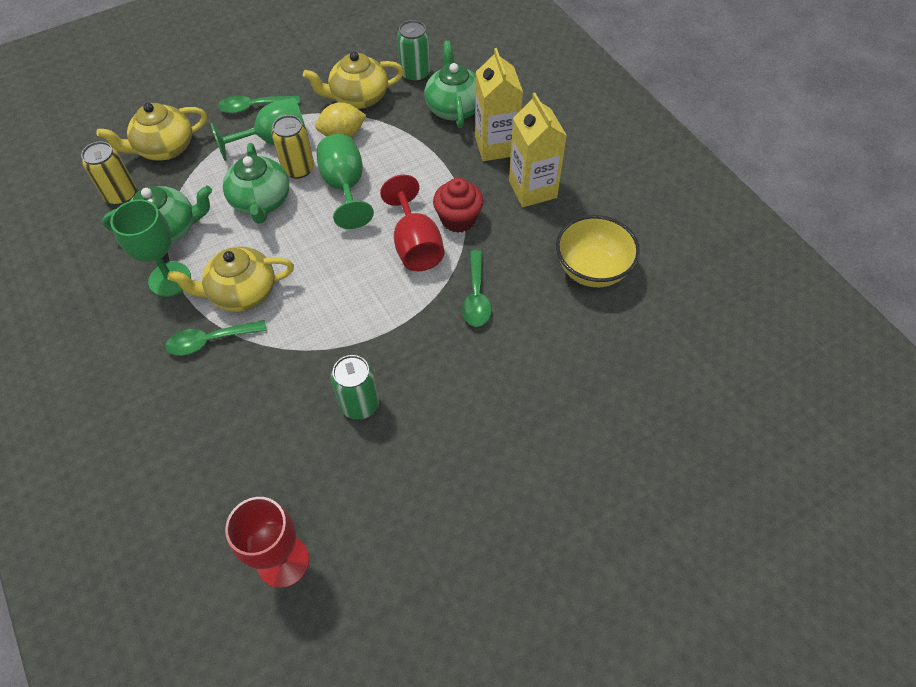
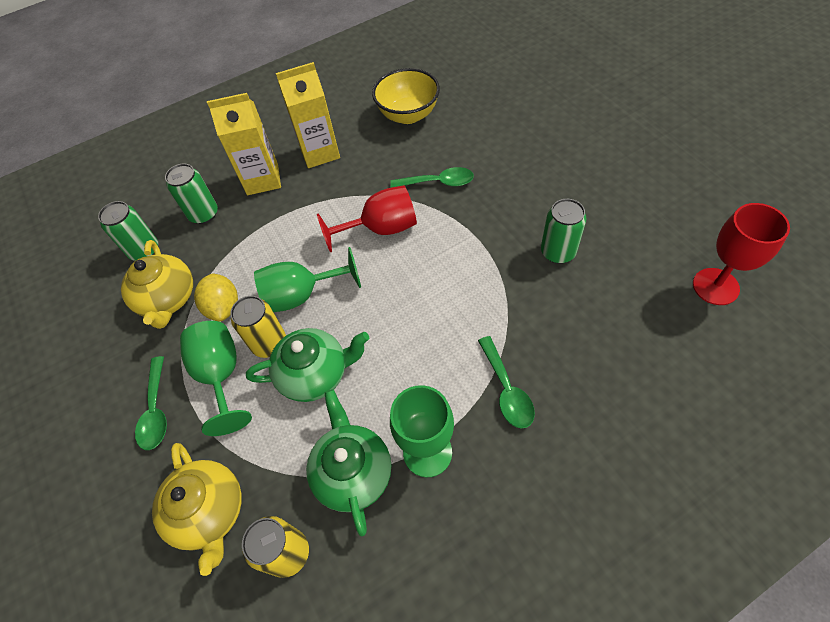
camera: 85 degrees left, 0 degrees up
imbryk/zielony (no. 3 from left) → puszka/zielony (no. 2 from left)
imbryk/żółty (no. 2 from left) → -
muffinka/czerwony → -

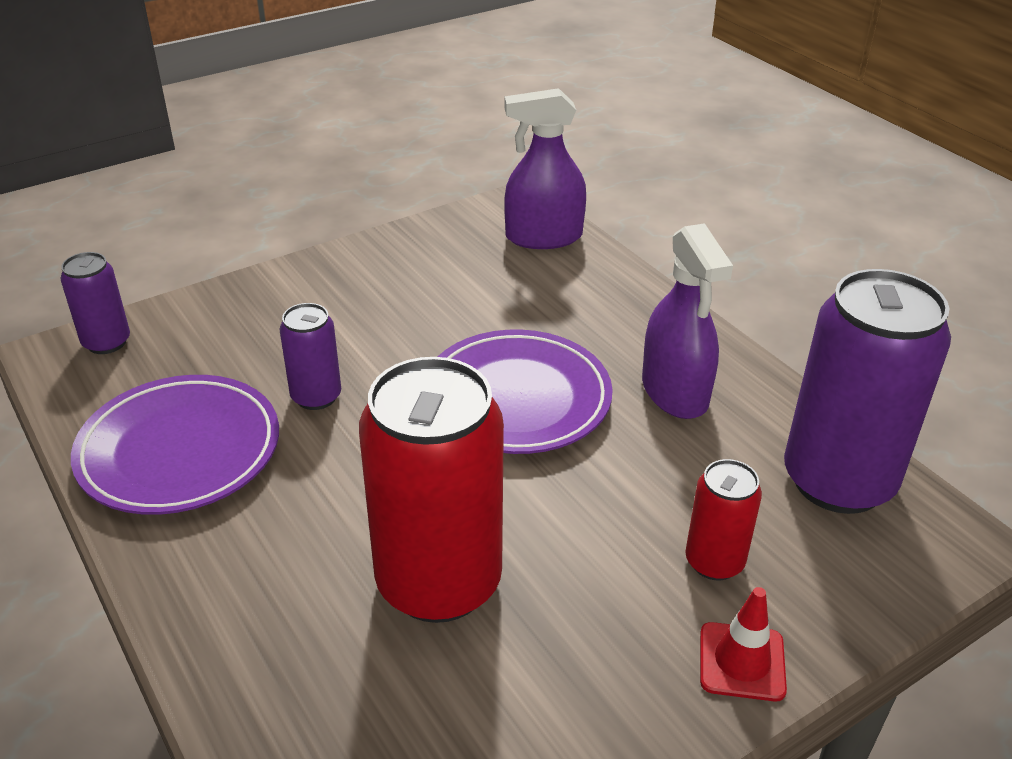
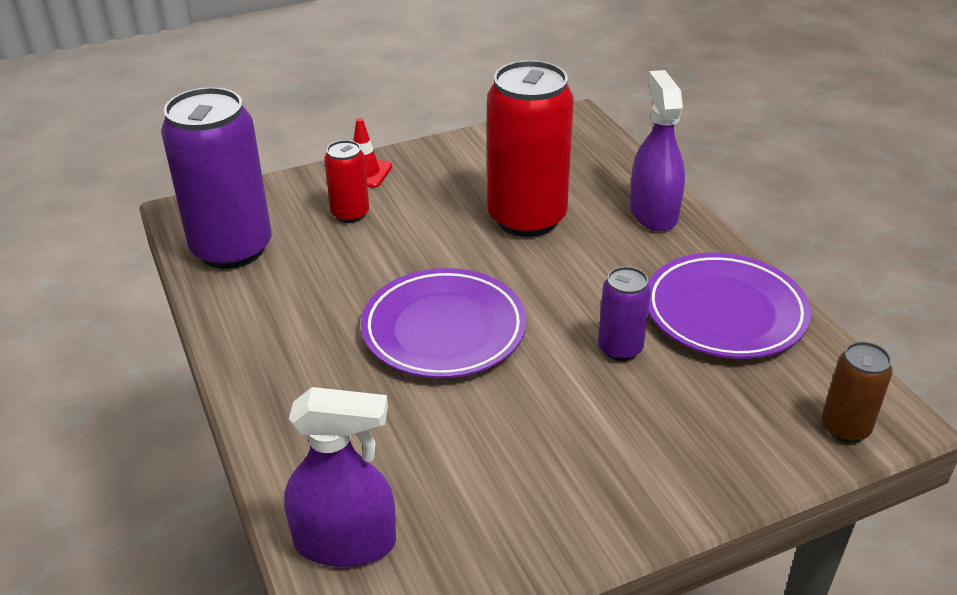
camera: 170 degrees left, 0 degrees up
spryskiwacz/fioletowy (no. 2 from left), shifted
puszka/fioletowy (no. 1 from left) → puszka/brązowy

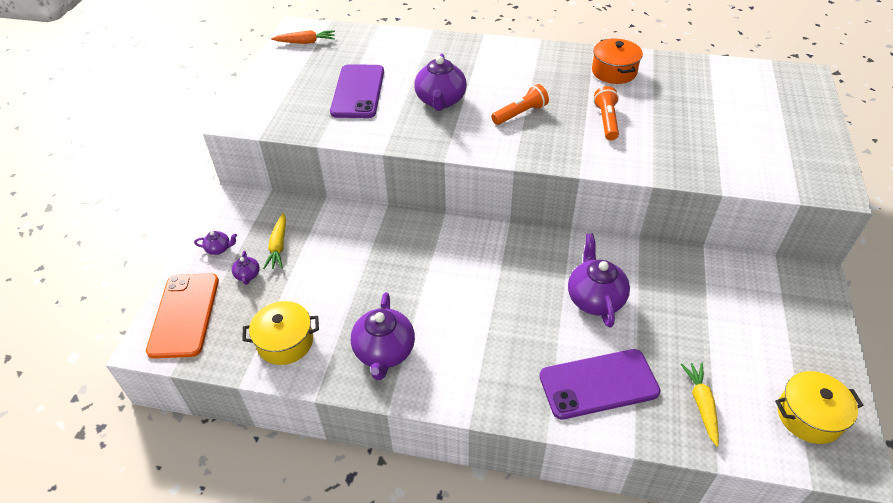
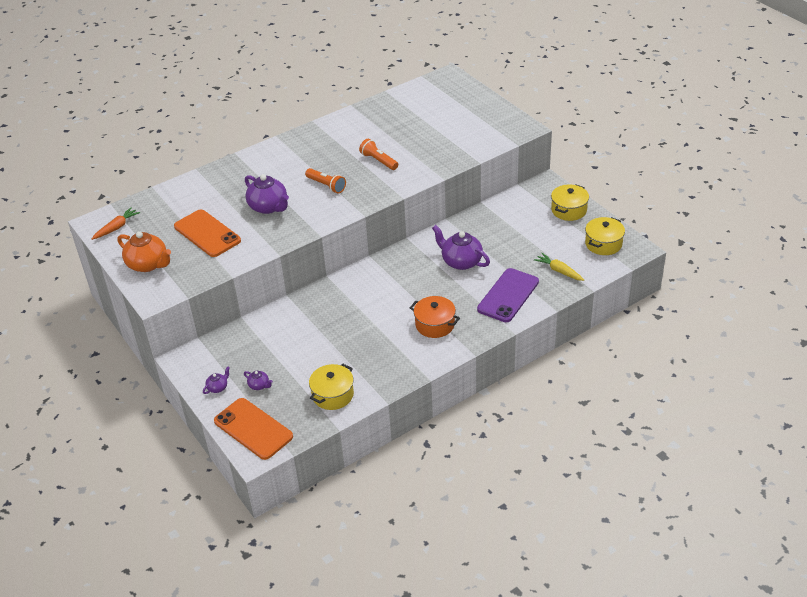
camera: 45 degrees left, 5 degrees down
- → imbryk/pomarańczowy
telefon/fioletowy (no. 1 from left) → telefon/pomarańczowy (no. 1 from left)
latarka/pomarańczowy (no. 1 from left), 120 degrees clockwise
garnek/pomarańczowy, shifted
- → garnek/żółty (no. 2 from left)
marchewka/żółty (no. 1 from left) → -
imbryk/fioletowy (no. 3 from left) → -

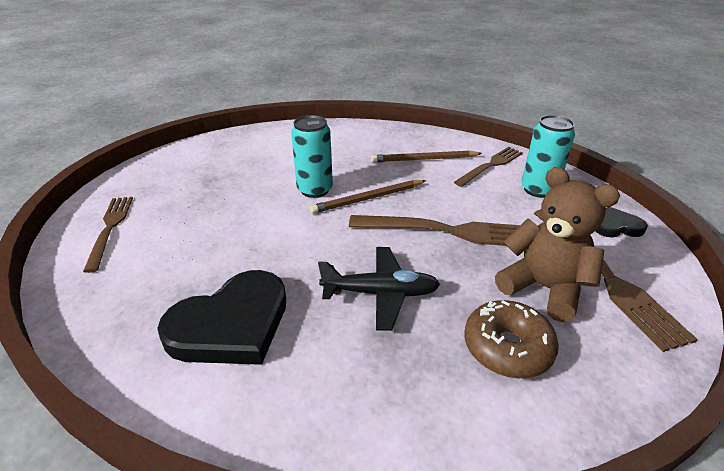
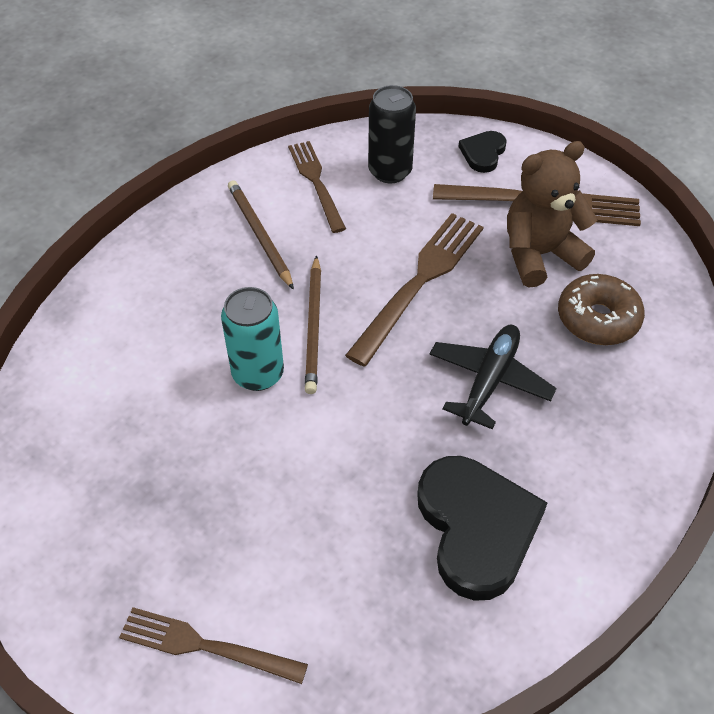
camera: 65 degrees left, 15 degrees up
ołówek/brązowy (no. 2 from left in the first image) → ołówek/brązowy (no. 1 from left), 135 degrees clockwise
puszka/turkusowy (no. 2 from left) → puszka/czarny

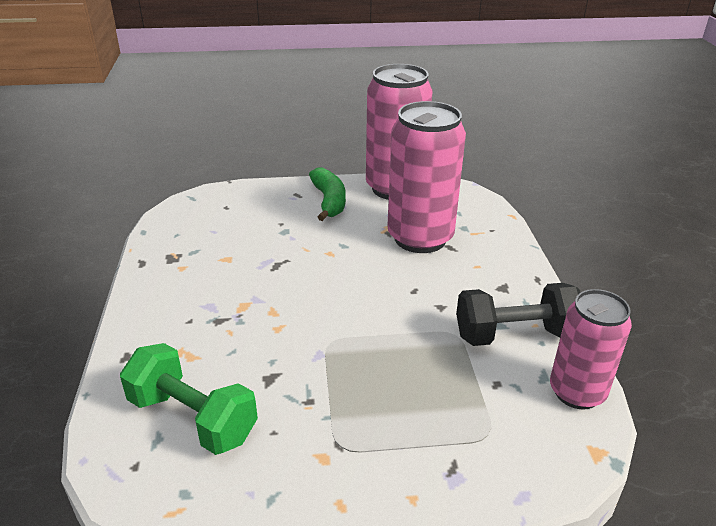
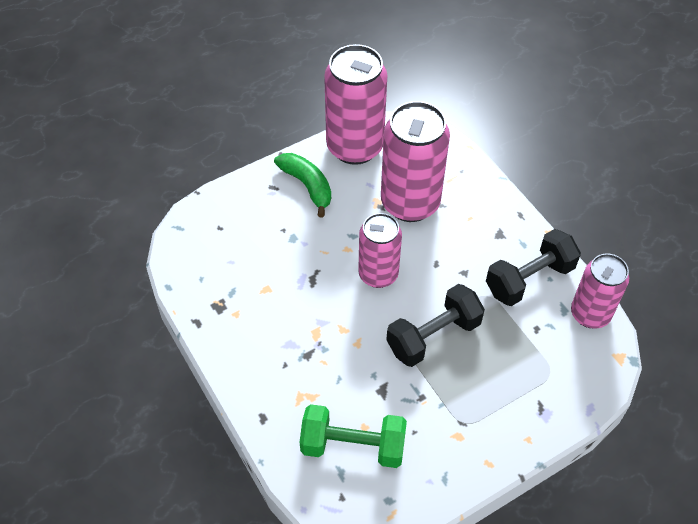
camera: 25 degrees left, 20 degrees up
- → puszka/różowy (no. 2 from left)
- → hantel/czarny (no. 1 from left)

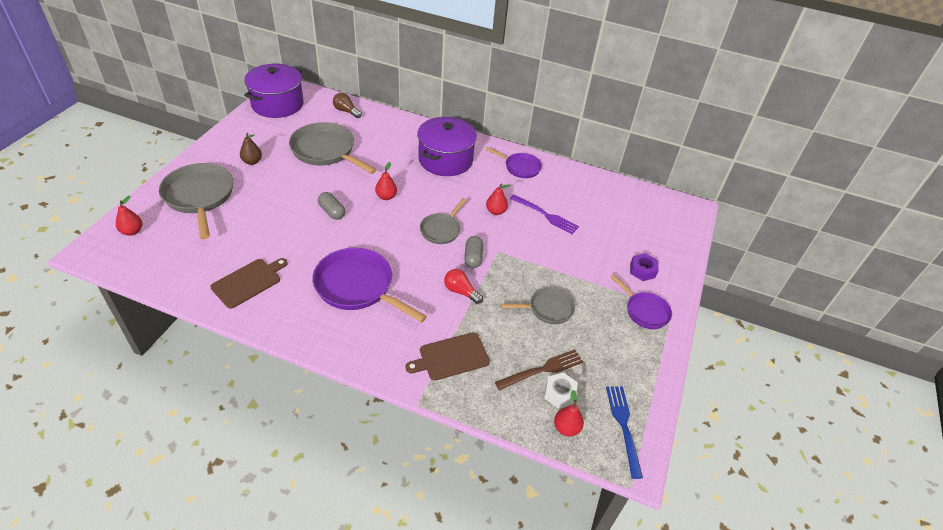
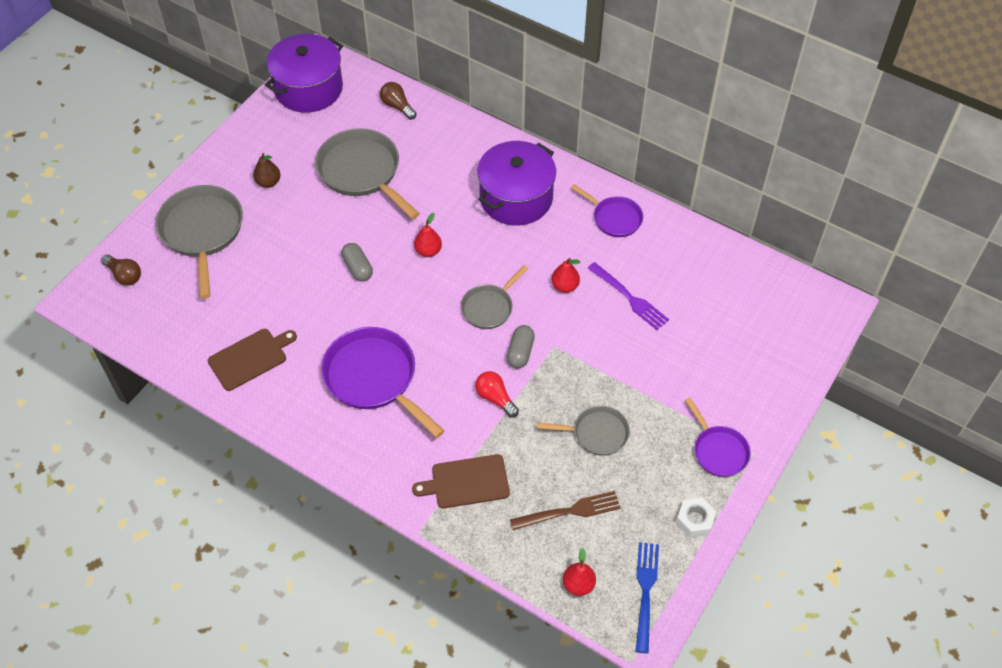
camera: 15 degrees right, 10 degrees up
gruszka/czerwony (no. 1 from left) → żarówka/brązowy (no. 1 from left)
nakrętka/biały, shifted
nakrętka/fioletowy → -

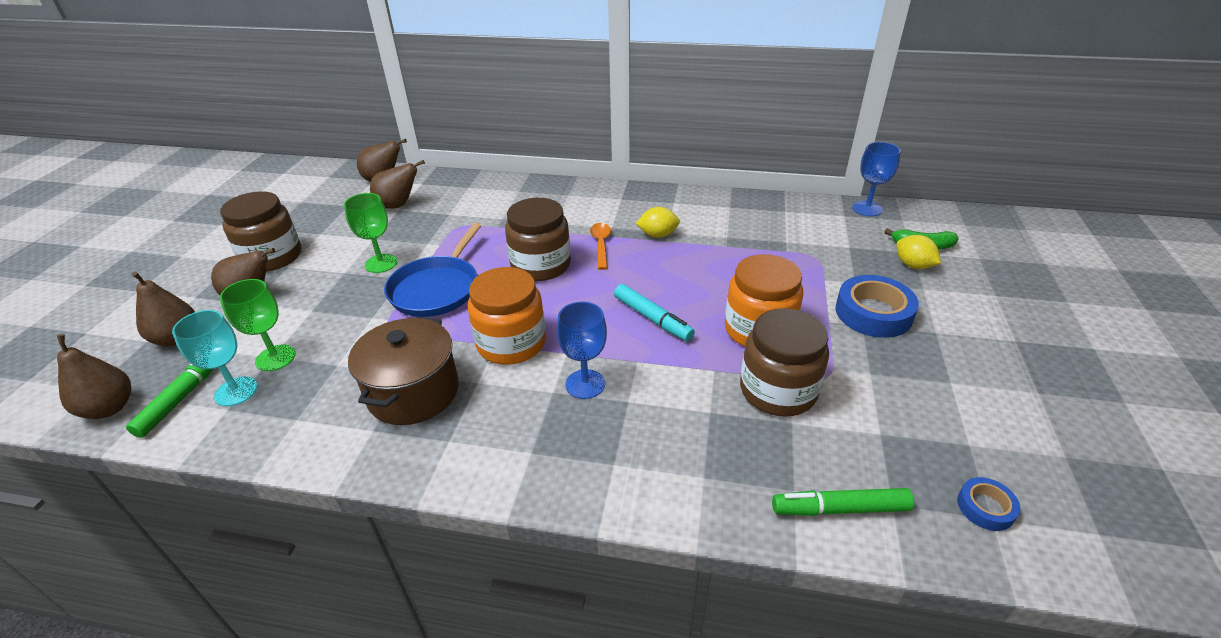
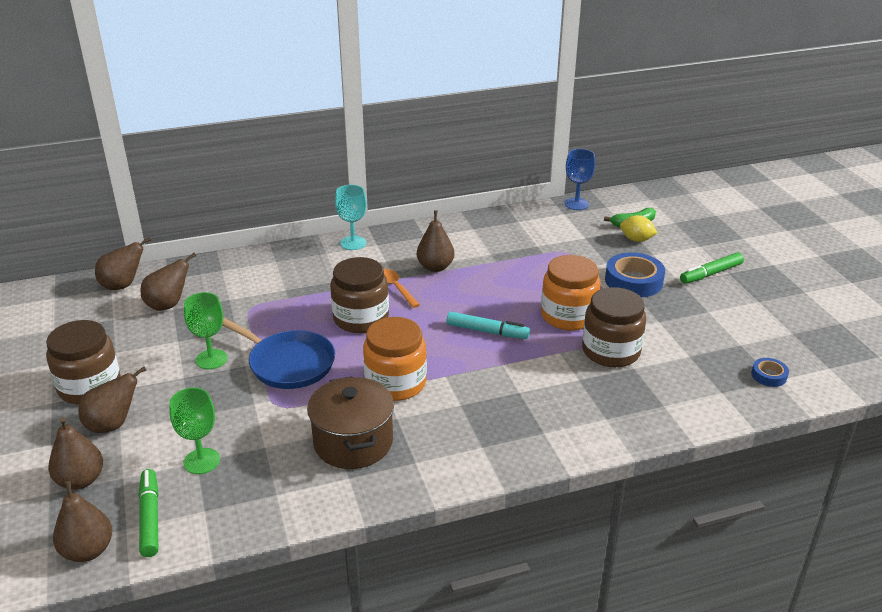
camera: 30 degrees left, 5 degrees down
patelnia/niebieski, 45 degrees counterclockwise
kielich/turkusowy, shifted
cytryna/żółty (no. 1 from left) → gruszka/brązowy (no. 6 from left)
flamaster/zielony (no. 2 from left), shifted
kielich/niebieski (no. 1 from left) → -

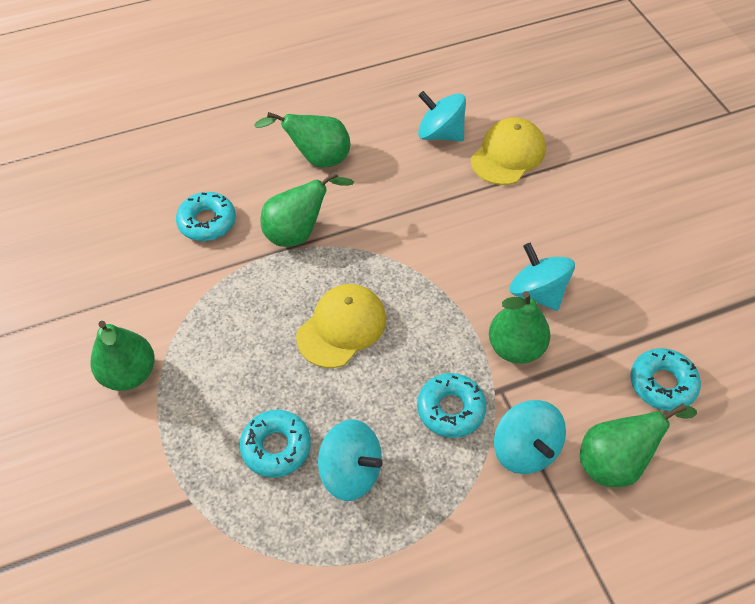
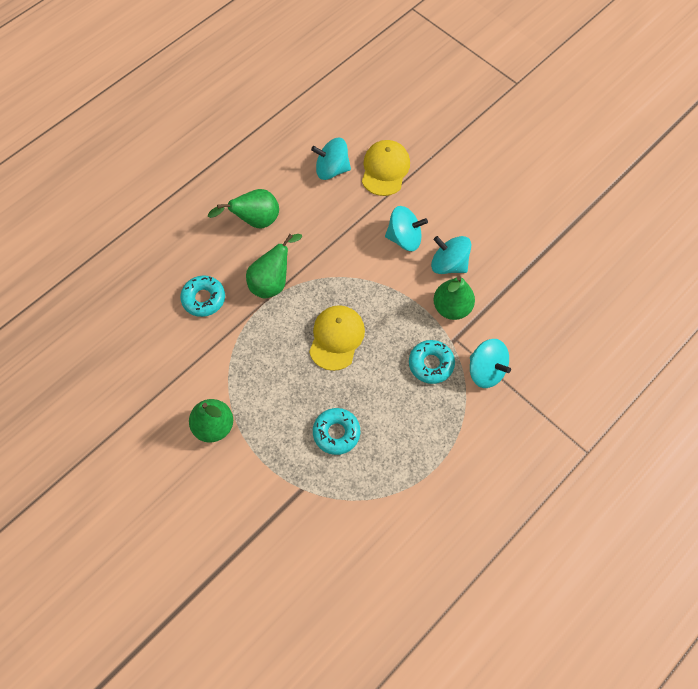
camera: 25 degrees left, 10 degrees up
bączek/turkusowy (no. 1 from left in the first image) → bączek/turkusowy (no. 2 from left), shifted
gruszka/zielony (no. 5 from left) → -
donut/turkusowy (no. 4 from left) → -

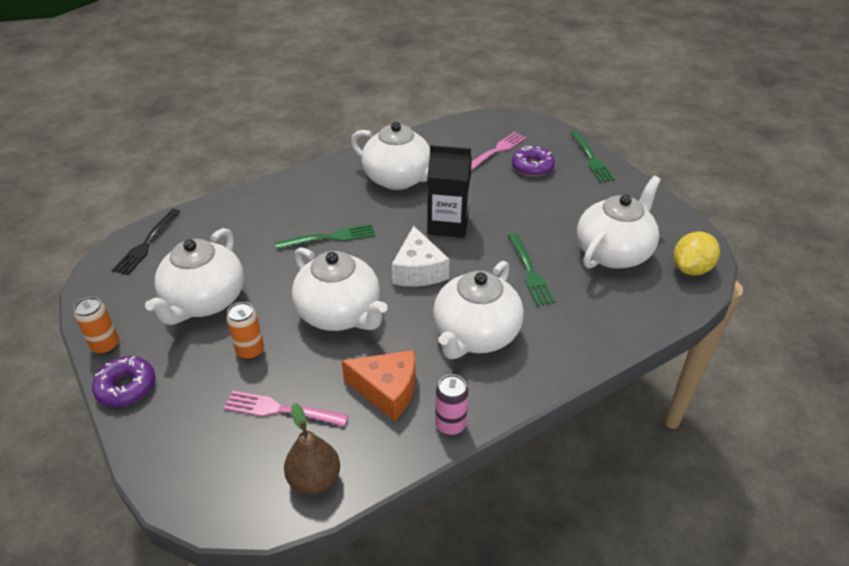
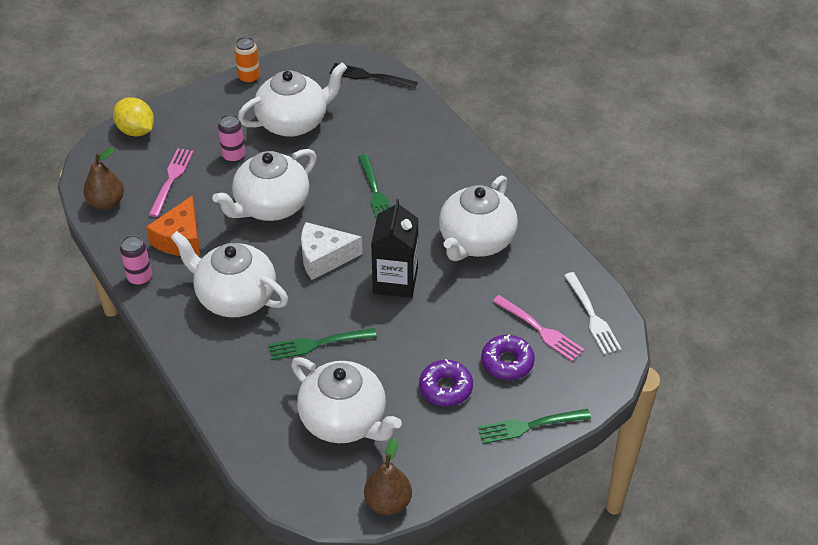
camera: 90 degrees right, 5 degrees up
cytryna/żółty, shifted
puszka/pomarańczowy (no. 2 from left) → puszka/różowy (no. 2 from left)
imbryk/biały (no. 1 from left in the first image) → imbryk/biały (no. 3 from left), 135 degrees clockwise
- → gruszka/brązowy (no. 2 from left)
donut/fioletowy (no. 1 from left), shifted
- → widelec/biały

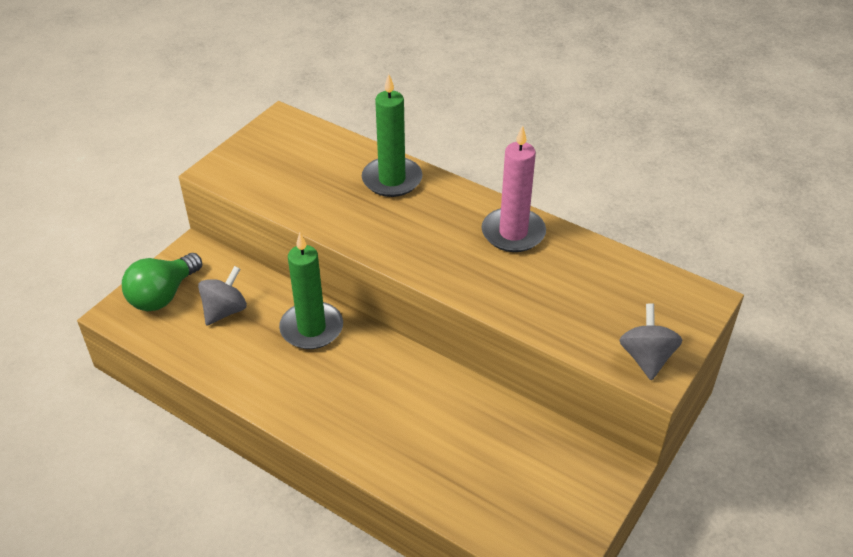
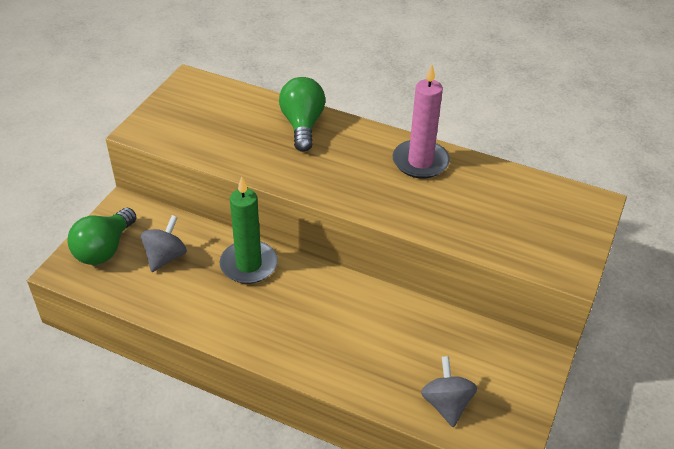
camera: 10 degrees left, 0 degrees up
świeca/zielony (no. 2 from left) → żarówka/zielony (no. 2 from left)
bączek/szary (no. 2 from left), shifted

